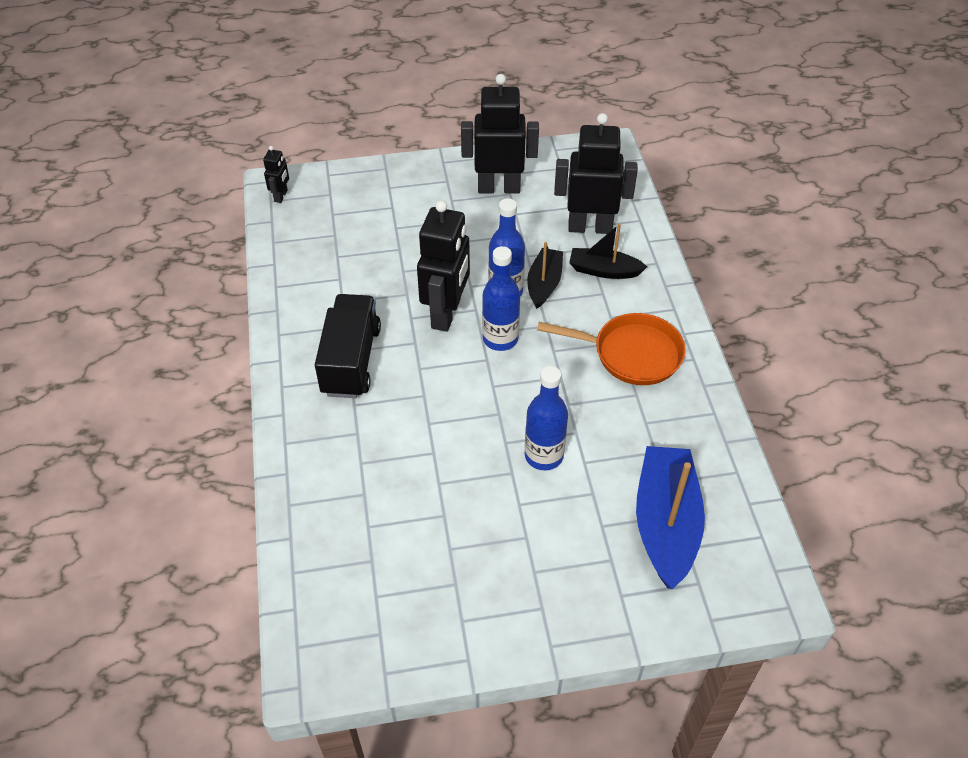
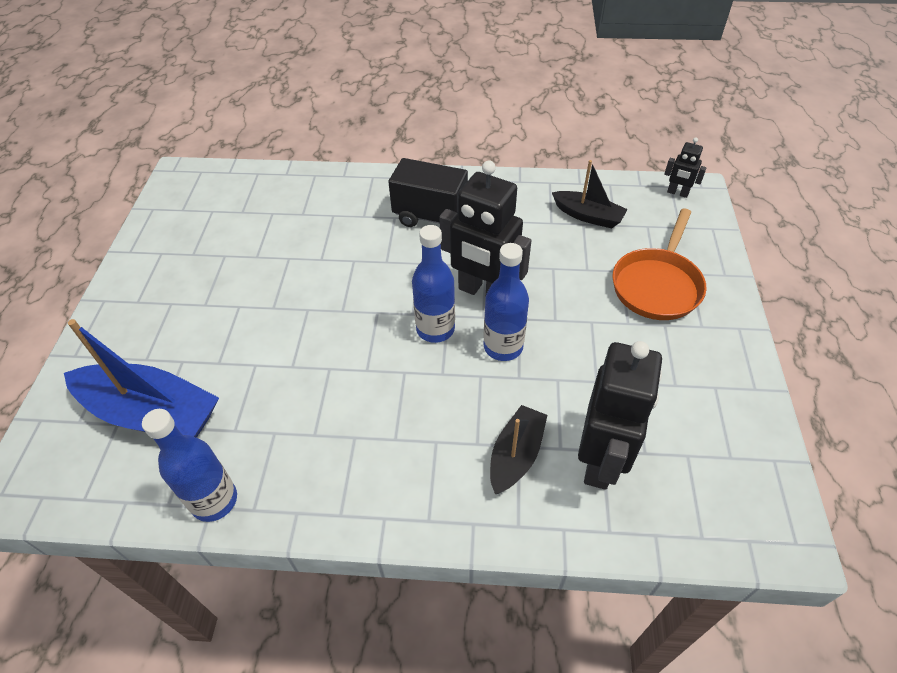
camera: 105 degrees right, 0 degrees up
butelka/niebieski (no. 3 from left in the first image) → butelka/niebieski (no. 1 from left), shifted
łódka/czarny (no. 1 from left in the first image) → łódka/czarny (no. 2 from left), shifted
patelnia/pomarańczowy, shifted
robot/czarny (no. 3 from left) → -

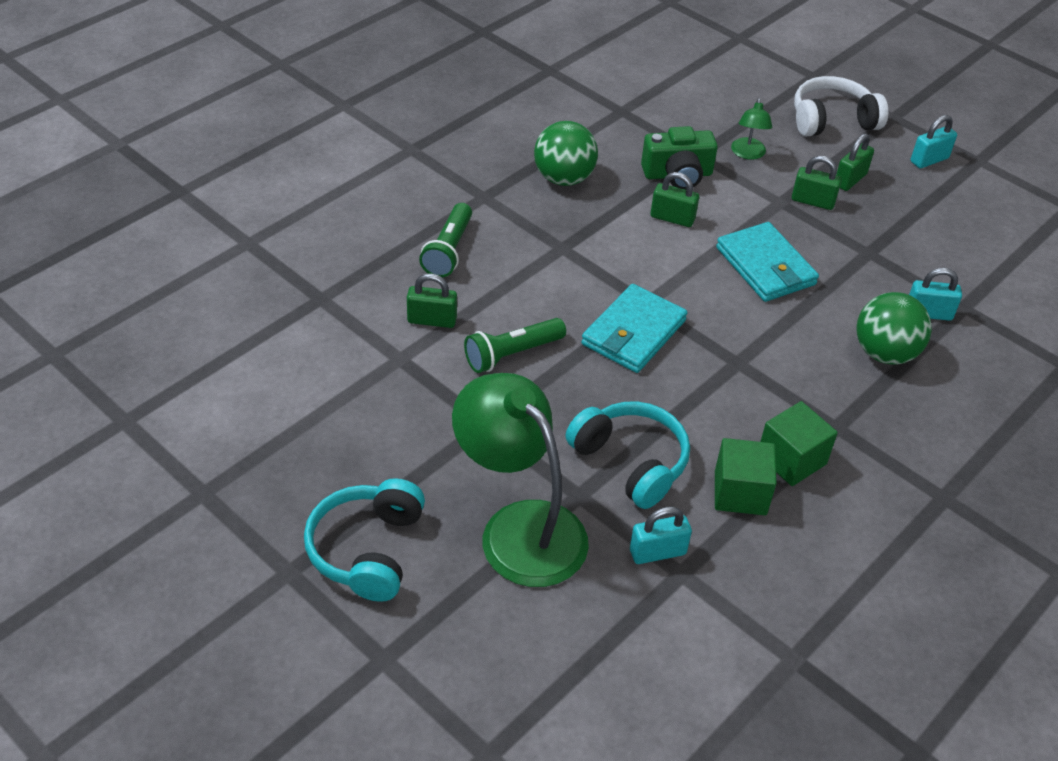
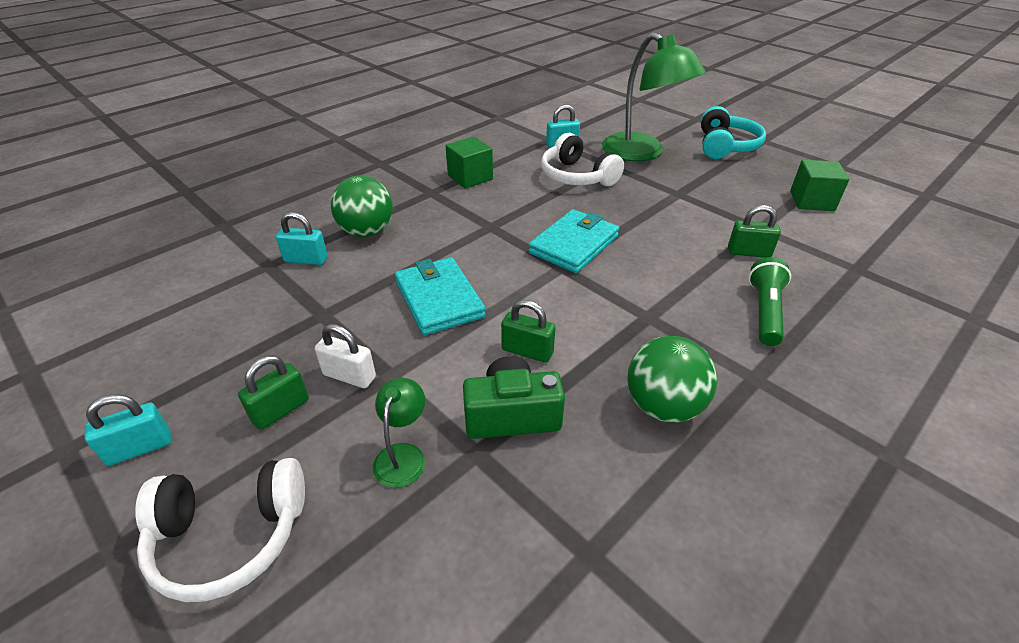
camera: 175 degrees left, 5 degrees down
kłódka/zielony (no. 3 from left) → kłódka/biały
słuchawki/turkusowy (no. 2 from left) → słuchawki/biały (no. 2 from left)
sześcian/zielony (no. 1 from left in the first image) → sześcian/zielony (no. 2 from left), shifted
latarka/zielony (no. 2 from left) → -

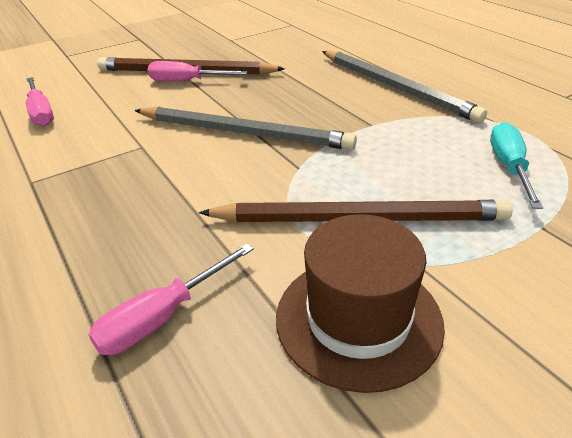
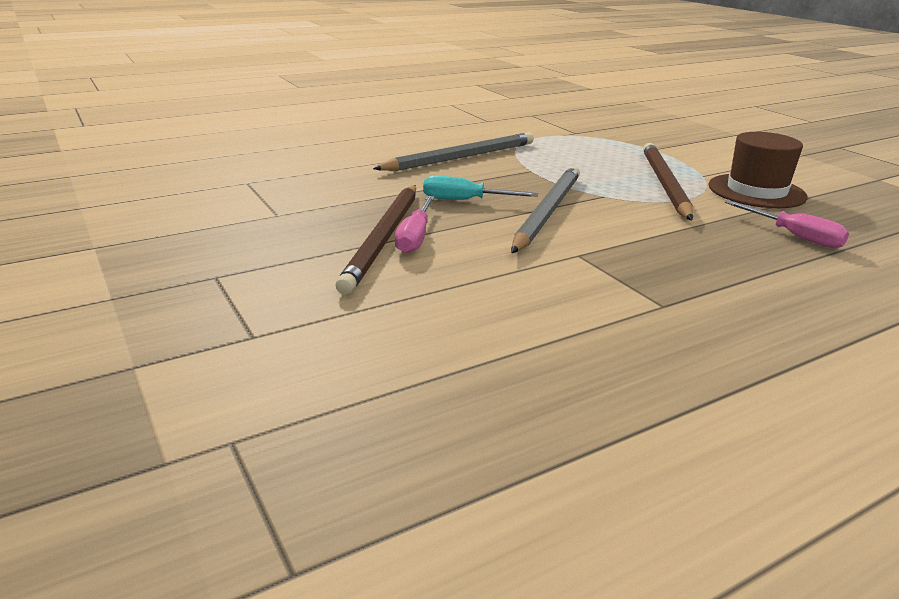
camera: 90 degrees left, 10 degrees down
śrubokręt/turkusowy, shifted
śrubokręt/różowy (no. 1 from left) → -

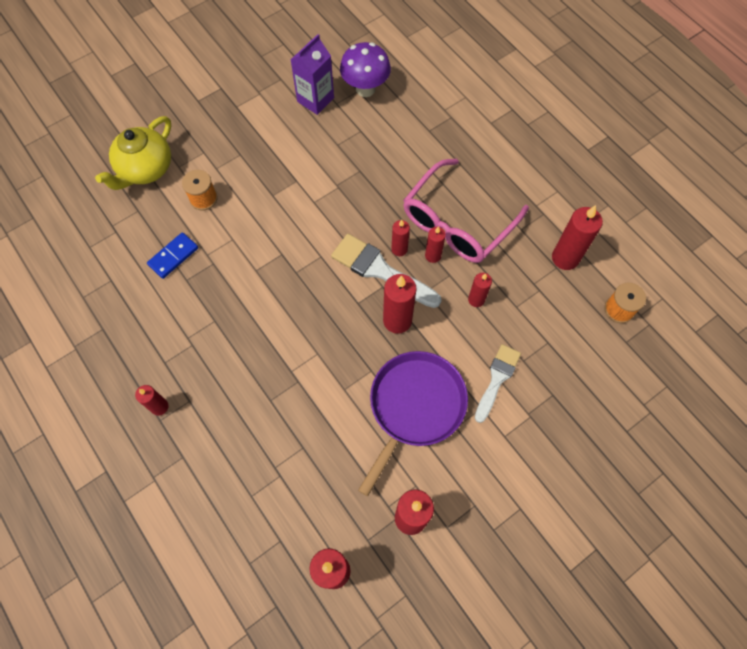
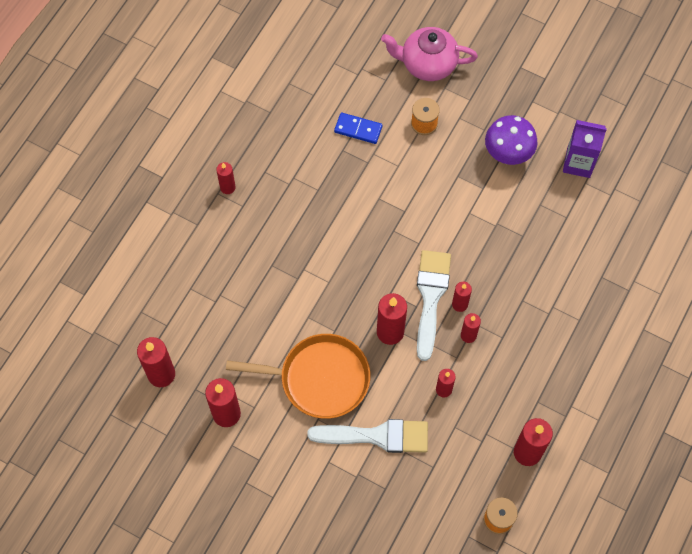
camera: 65 degrees right, 0 degrees up
patelnia/fioletowy → patelnia/pomarańczowy
pędzel/biały (no. 2 from left in the first image) → pędzel/biały (no. 1 from left), x1.50
imbryk/żółty → imbryk/różowy
grzyb/fioletowy, shifted
okulary/różowy → -

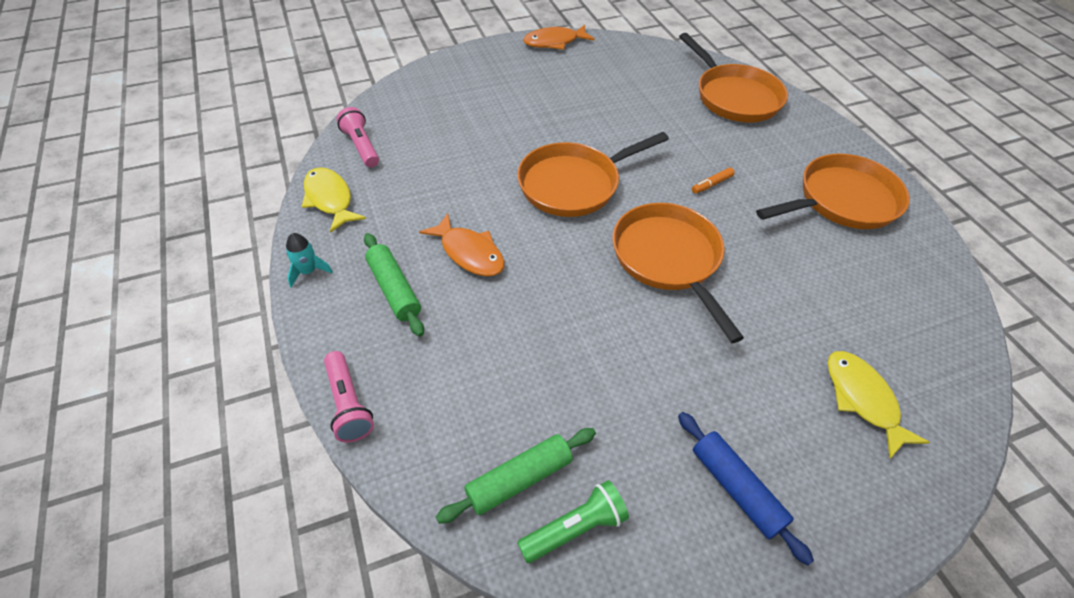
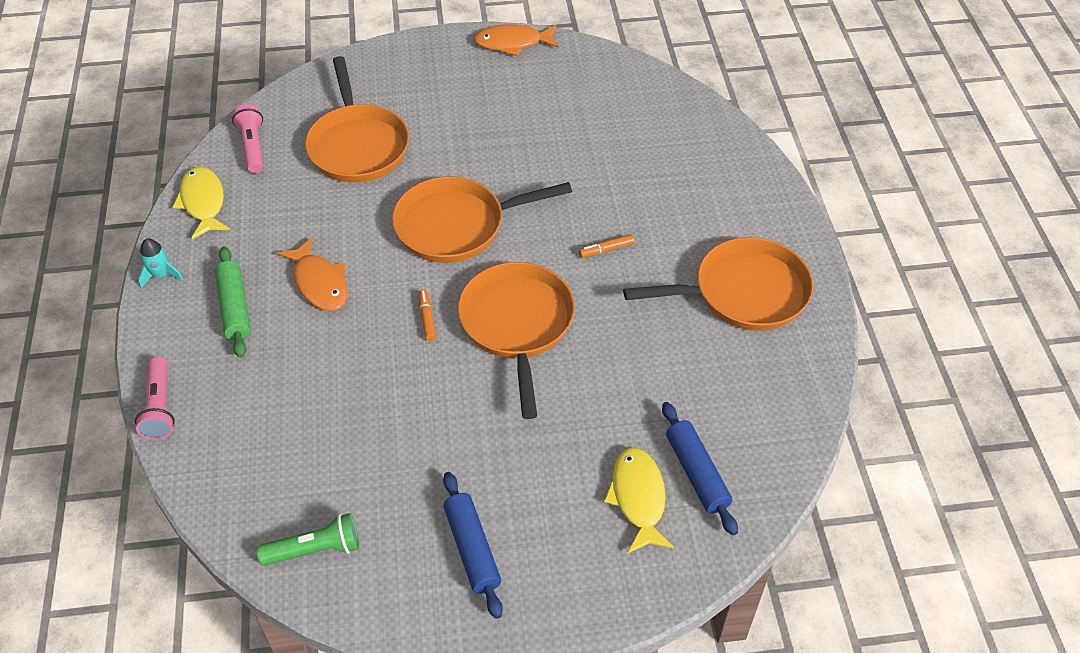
camera: 15 degrees right, 0 degrees up
patelnia/pomarańczowy (no. 3 from left in the first image) → patelnia/pomarańczowy (no. 1 from left), shifted
- → flamaster/pomarańczowy (no. 1 from left)
- → wałek do ciasta/niebieski (no. 2 from left)
wałek do ciasta/zielony (no. 2 from left) → -

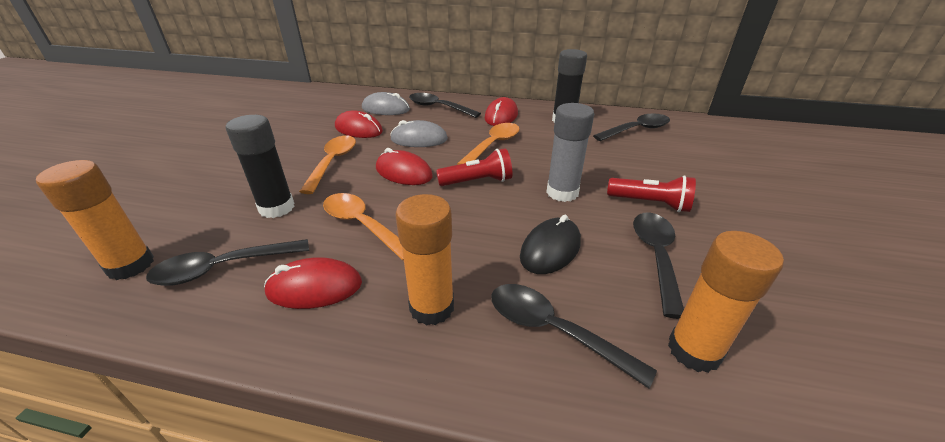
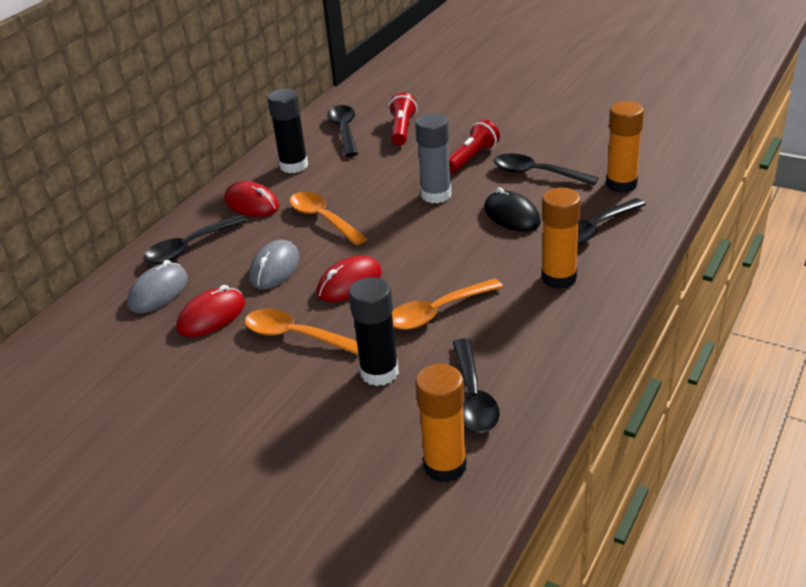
camera: 70 degrees left, 0 degrees up
latarka/czerwony (no. 1 from left), shifted
myszka/czerwony (no. 1 from left) → -

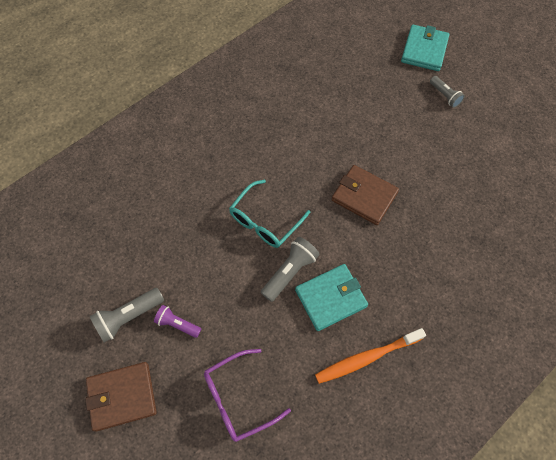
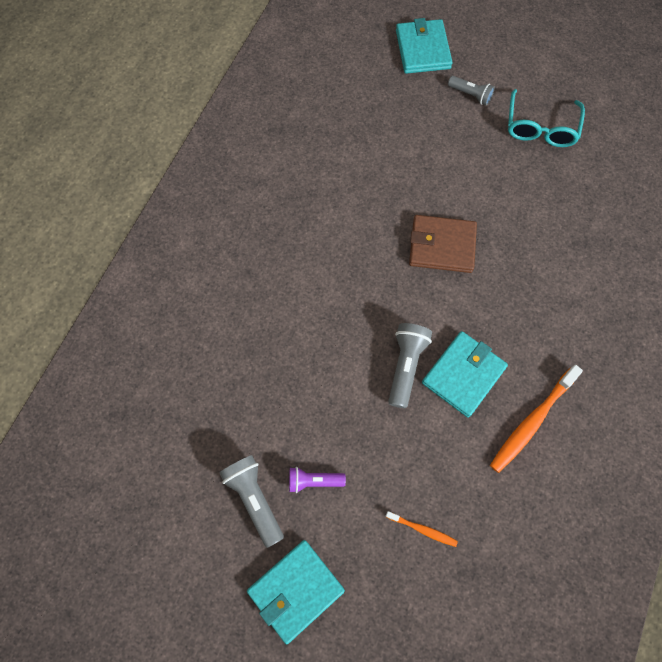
camera: 25 degrees left, 5 degrees up
latarka/szary (no. 1 from left), 120 degrees clockwise
portfel/brązowy (no. 1 from left) → portfel/turkusowy (no. 1 from left)
okulary/fioletowy → szczoteczka do zębów/pomarańczowy (no. 1 from left)
okulary/turkusowy, shifted

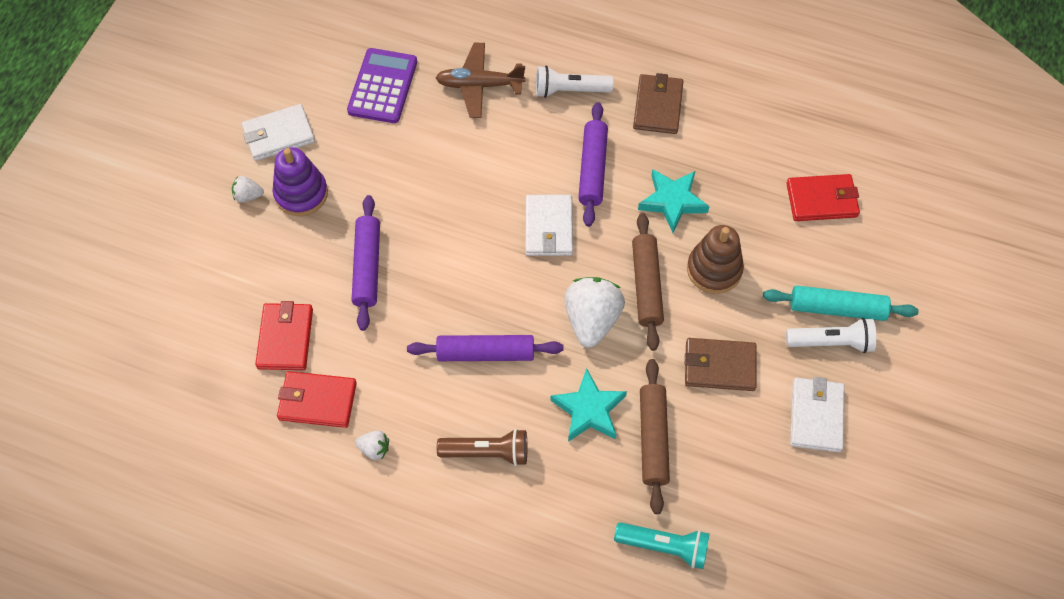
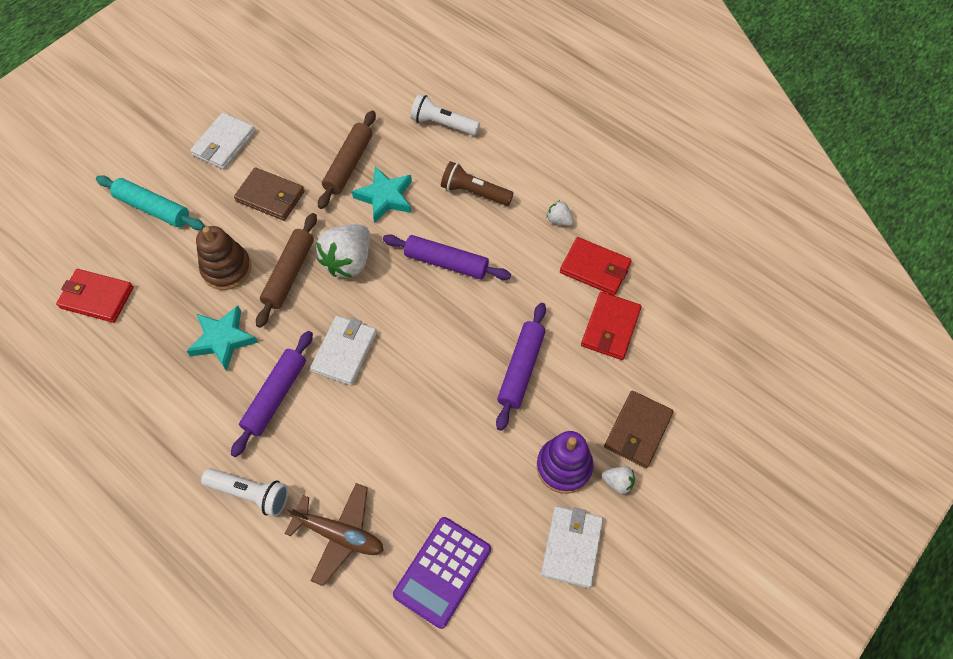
camera: 160 degrees left, 0 degrees up
latarka/biały (no. 2 from left), shifted
portfel/biały (no. 1 from left in the first image) → portfel/biały (no. 3 from left), 75 degrees counterclockwise
portfel/brązowy (no. 1 from left in the first image) → portfel/brązowy (no. 2 from left), shifted
latarka/turkusowy → -

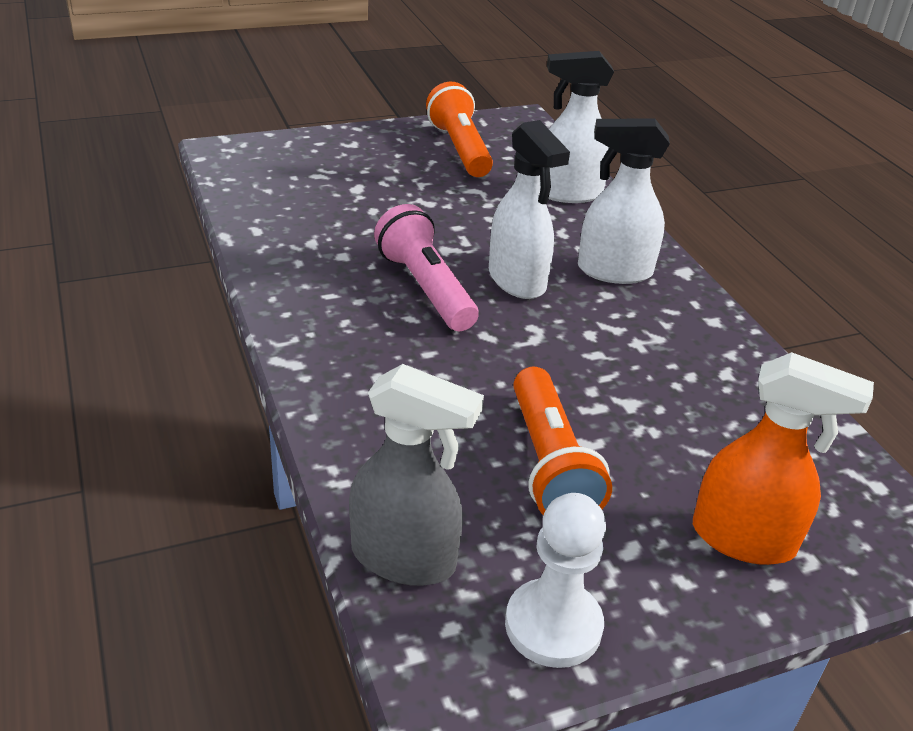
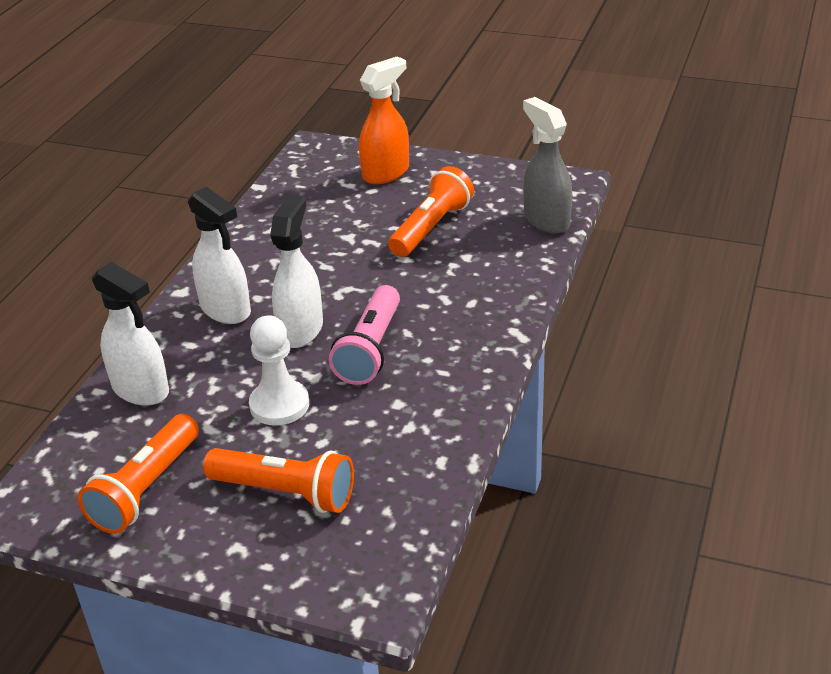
camera: 135 degrees left, 0 degrees up
- → latarka/pomarańczowy (no. 2 from left)
pionek/biały, shifted
spryskiwacz/pomarańczowy, 75 degrees clockwise

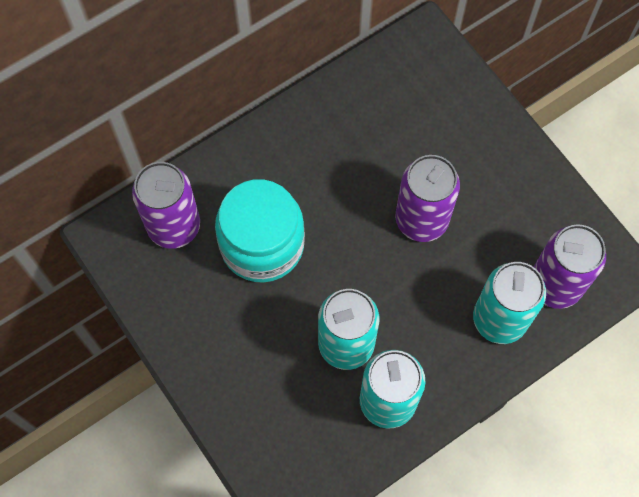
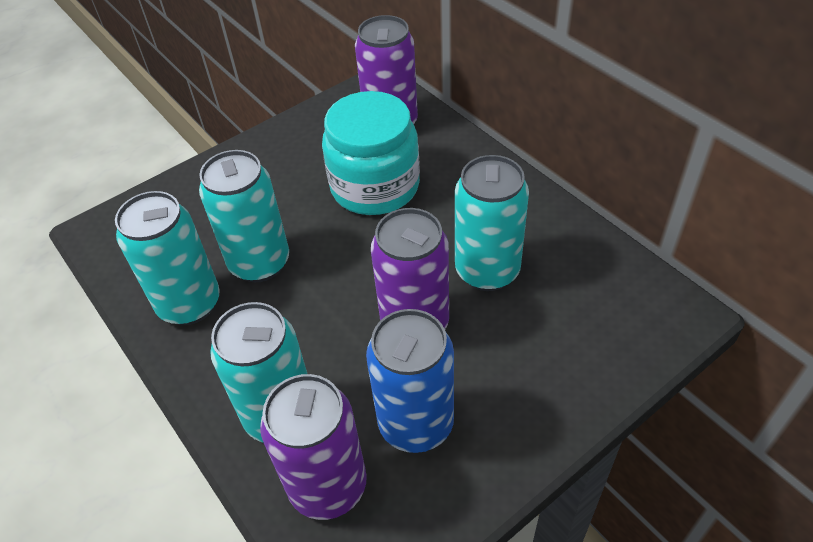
camera: 90 degrees right, 20 degrees down
- → puszka/niebieski
- → puszka/turkusowy (no. 4 from left)

